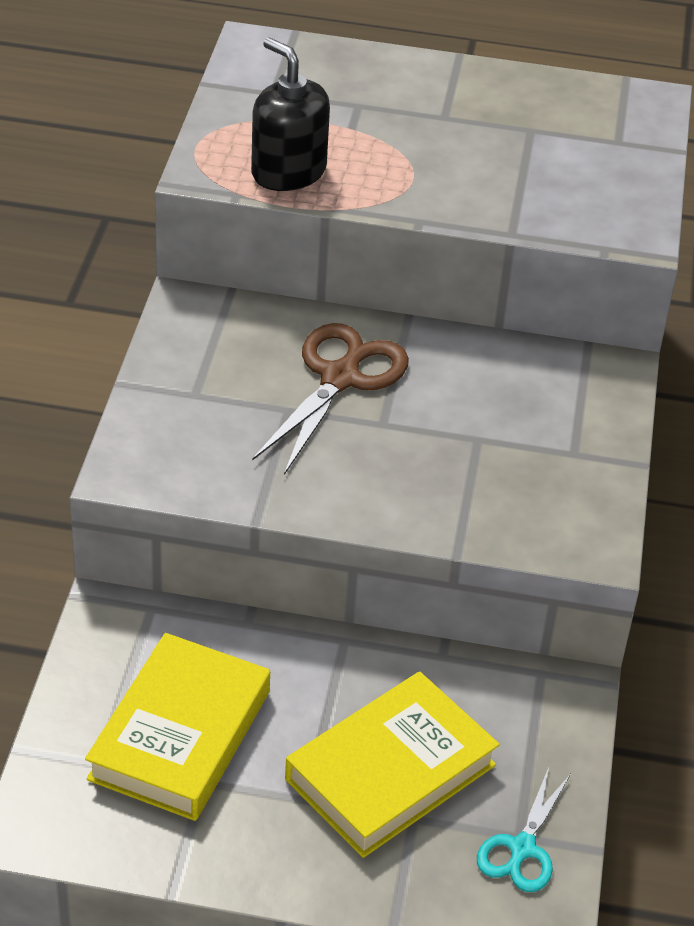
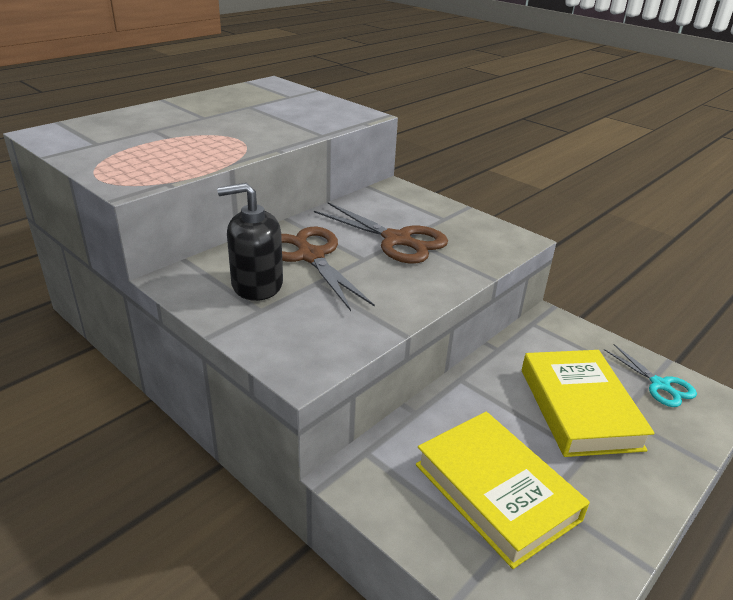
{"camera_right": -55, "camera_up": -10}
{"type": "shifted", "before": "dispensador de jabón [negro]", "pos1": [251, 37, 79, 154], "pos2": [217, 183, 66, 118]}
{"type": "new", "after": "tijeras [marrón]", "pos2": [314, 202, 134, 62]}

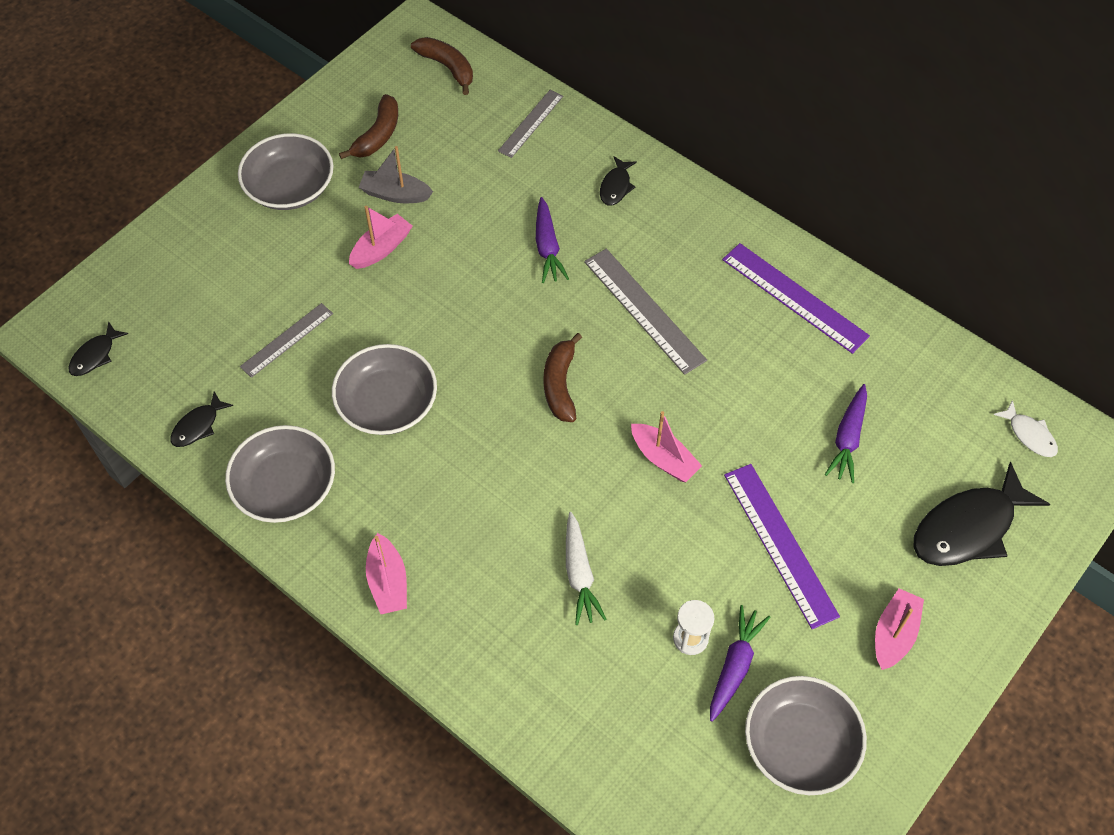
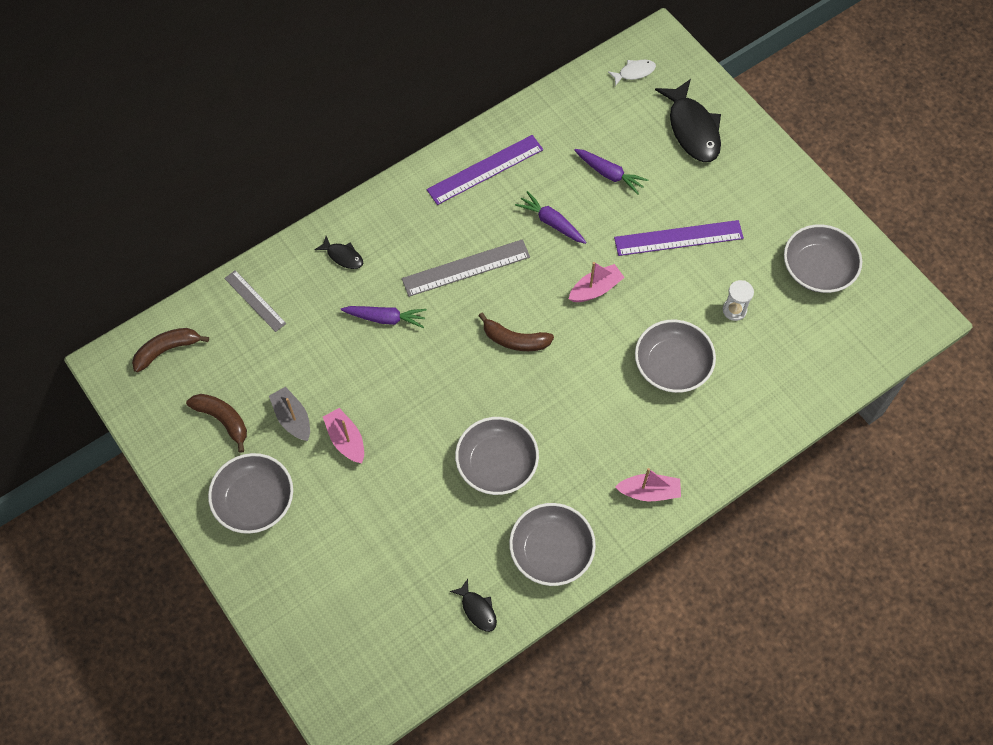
{"camera_right": -75, "camera_up": 5}
{"type": "rotated", "before": "barco [gris]", "pos1": [359, 146, 74, 57], "pos2": [269, 387, 41, 54], "turn": 120}
{"type": "gone", "before": "regla [gris]", "pos1": [240, 303, 93, 75]}
{"type": "gone", "before": "pez [negro]", "pos1": [68, 321, 60, 55]}
{"type": "swapped", "before": "zanahoria [blanco]", "after": "cuenco [gris]", "pos1": [566, 512, 41, 113], "pos2": [635, 320, 81, 73]}
{"type": "gone", "before": "barco [rosa]", "pos1": [875, 588, 49, 82]}
{"type": "shifted", "before": "zanahoria [morado]", "pos1": [710, 605, 60, 117], "pos2": [515, 191, 72, 53]}

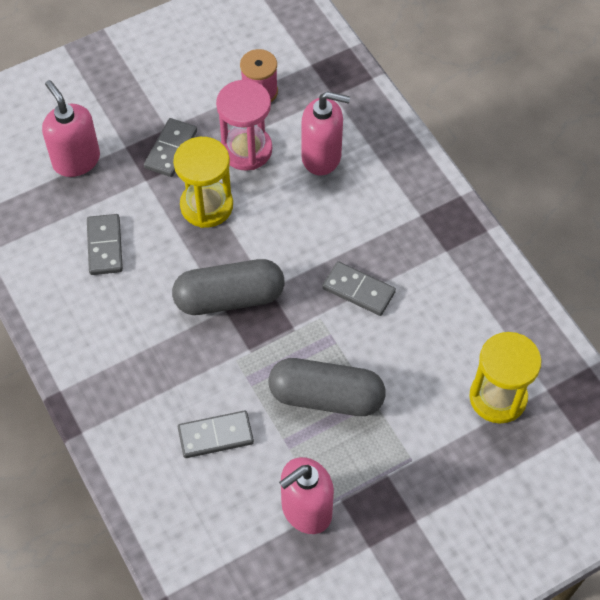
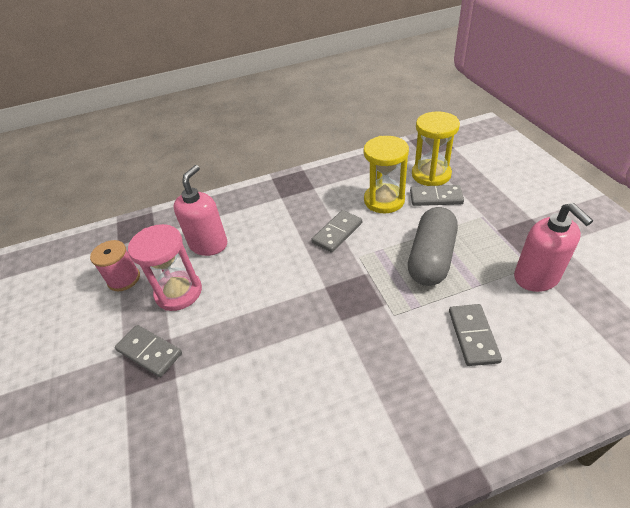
{"camera_right": -75, "camera_up": -15}
{"type": "gone", "before": "dispensador de jabón [rosa]", "pos1": [42, 80, 58, 97]}
{"type": "shifted", "before": "reloj de arena [amarillo]", "pos1": [173, 137, 60, 91], "pos2": [364, 136, 45, 77]}
{"type": "shifted", "before": "ficha de dominó [gris]", "pos1": [87, 214, 36, 61], "pos2": [410, 185, 54, 21]}
{"type": "gone", "before": "cápsula [gris]", "pos1": [172, 259, 112, 56]}

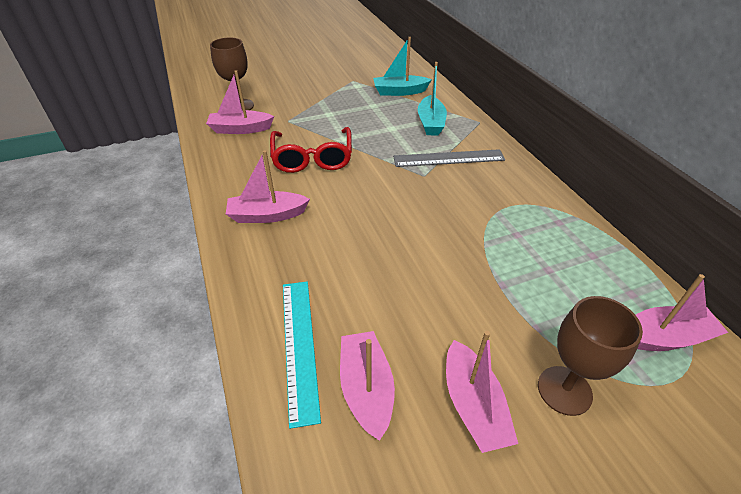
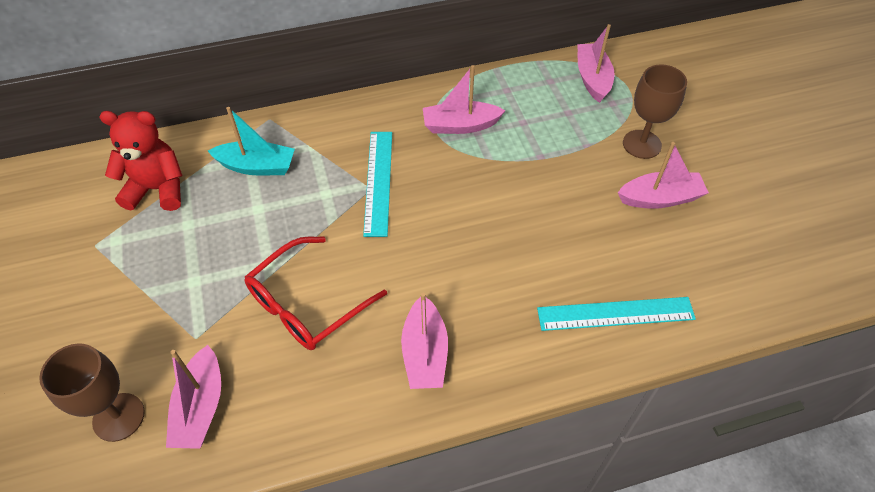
{"camera_right": -85, "camera_up": 10}
{"type": "swapped", "before": "barco [turquesa]", "after": "osito [rojo]", "pos1": [373, 37, 59, 59], "pos2": [99, 111, 84, 100]}
{"type": "rotated", "before": "gafas [rojo]", "pos1": [270, 127, 82, 46], "pos2": [245, 236, 142, 114], "turn": 135}
{"type": "gone", "before": "regla [gris]", "pos1": [393, 149, 112, 18]}
{"type": "shifted", "before": "barco [rosa]", "pos1": [340, 331, 55, 110], "pos2": [423, 65, 83, 69]}
{"type": "new", "after": "regla [turquesa]", "pos2": [363, 132, 29, 105]}

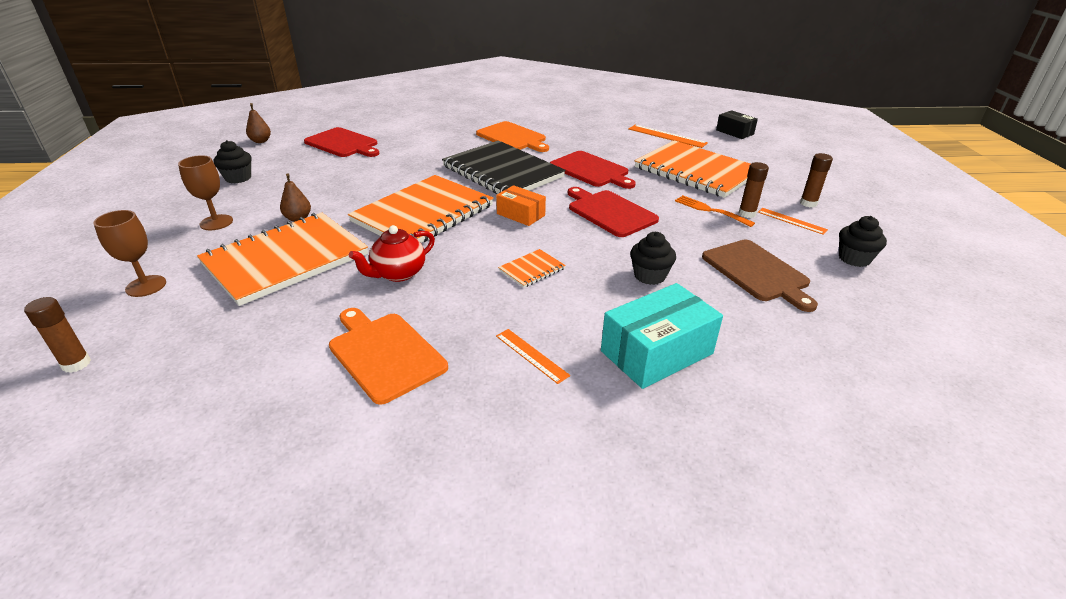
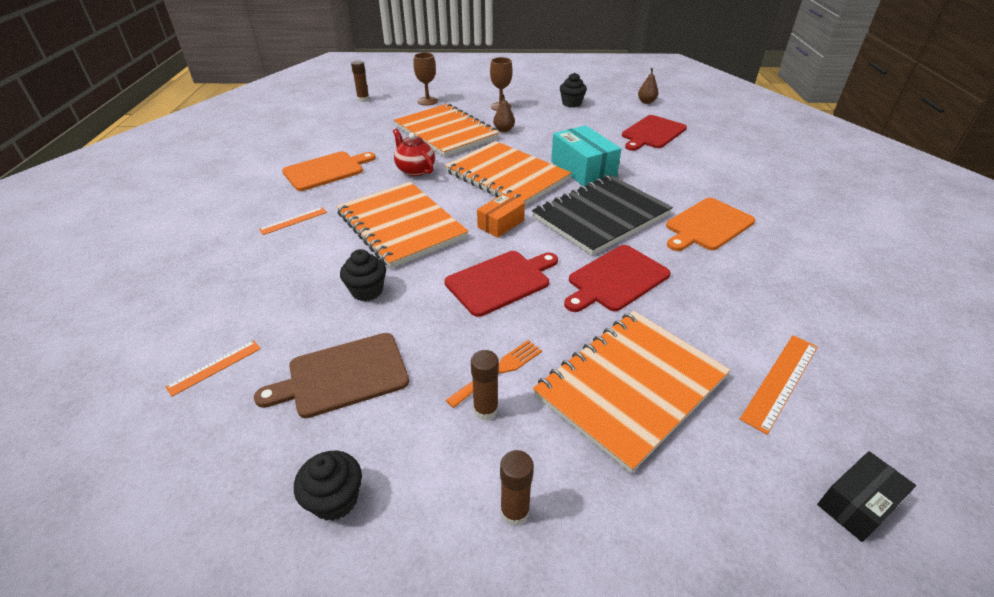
{"camera_right": 95, "camera_up": 5}
{"type": "shifted", "before": "regla [naranja]", "pos1": [758, 208, 70, 27], "pos2": [165, 340, 96, 57]}
{"type": "scaled", "before": "cuaderno [naranja]", "pos1": [498, 249, 68, 39], "pos2": [337, 182, 132, 87], "scale": 2.46}
{"type": "shifted", "before": "caja [turquesa]", "pos1": [601, 283, 122, 106], "pos2": [551, 125, 71, 61]}

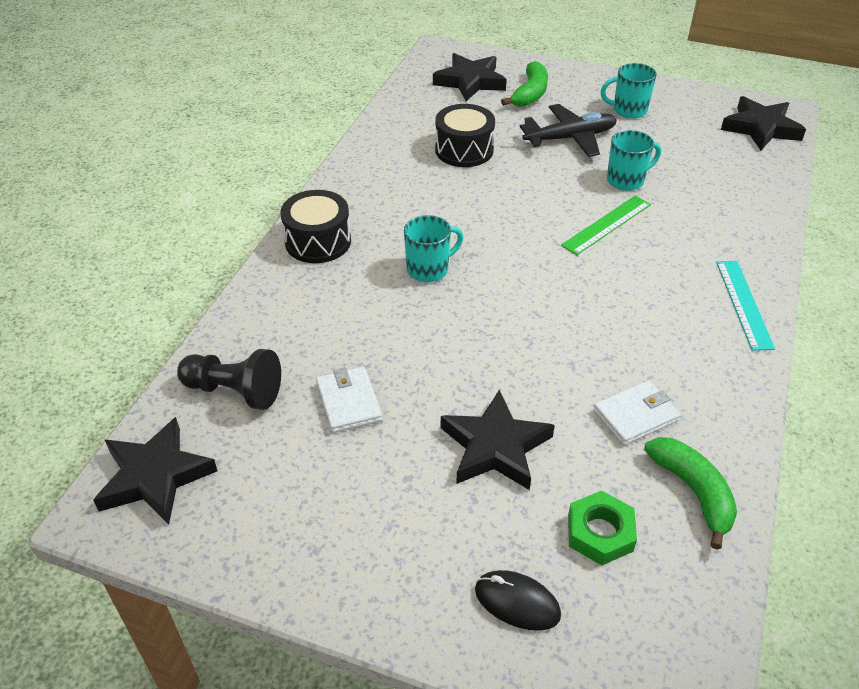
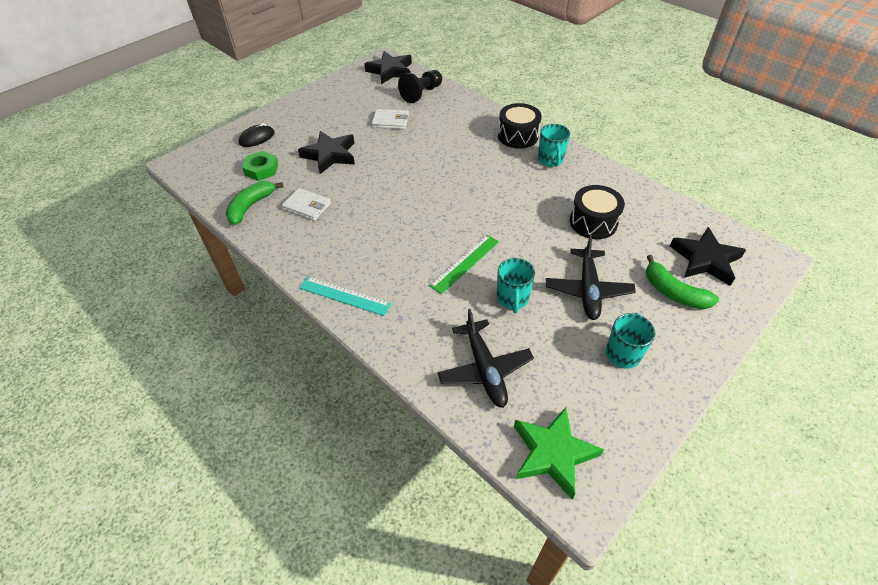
{"camera_right": 115, "camera_up": 5}
{"type": "repainted", "before": "estrella [negro]", "after": "estrella [verde]", "pos1": [721, 96, 85, 54], "pos2": [514, 407, 90, 93]}
{"type": "rotated", "before": "regla [verde]", "pos1": [561, 196, 90, 59], "pos2": [429, 235, 70, 59], "turn": 60}
{"type": "shifted", "before": "taza [turquesa]", "pos1": [404, 215, 59, 67], "pos2": [538, 124, 32, 43]}
{"type": "rotated", "before": "cartera [blanco]", "pos1": [593, 381, 88, 65], "pos2": [281, 188, 50, 33], "turn": -60}
{"type": "rotated", "before": "plátano [verde]", "pos1": [644, 437, 93, 113], "pos2": [226, 181, 58, 44], "turn": 120}
{"type": "new", "after": "avión [negro]", "pos2": [437, 309, 97, 99]}

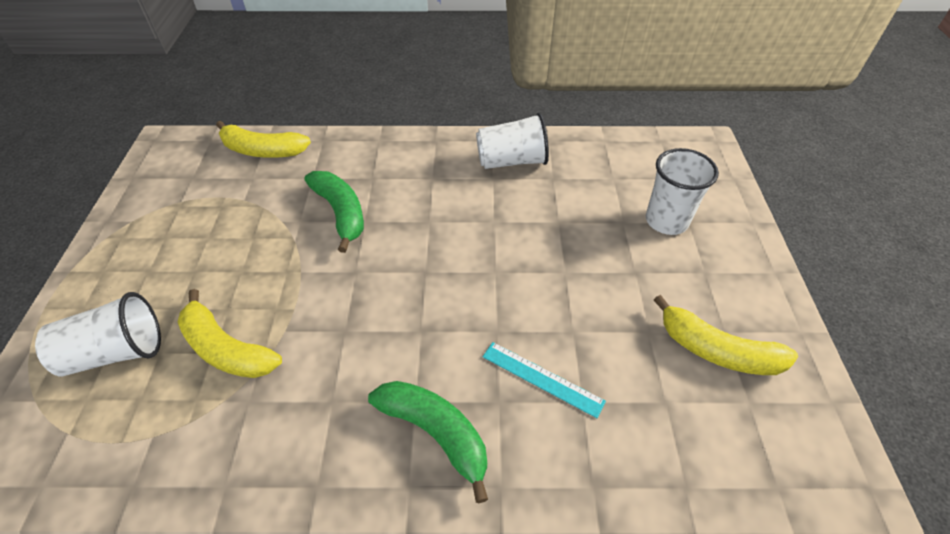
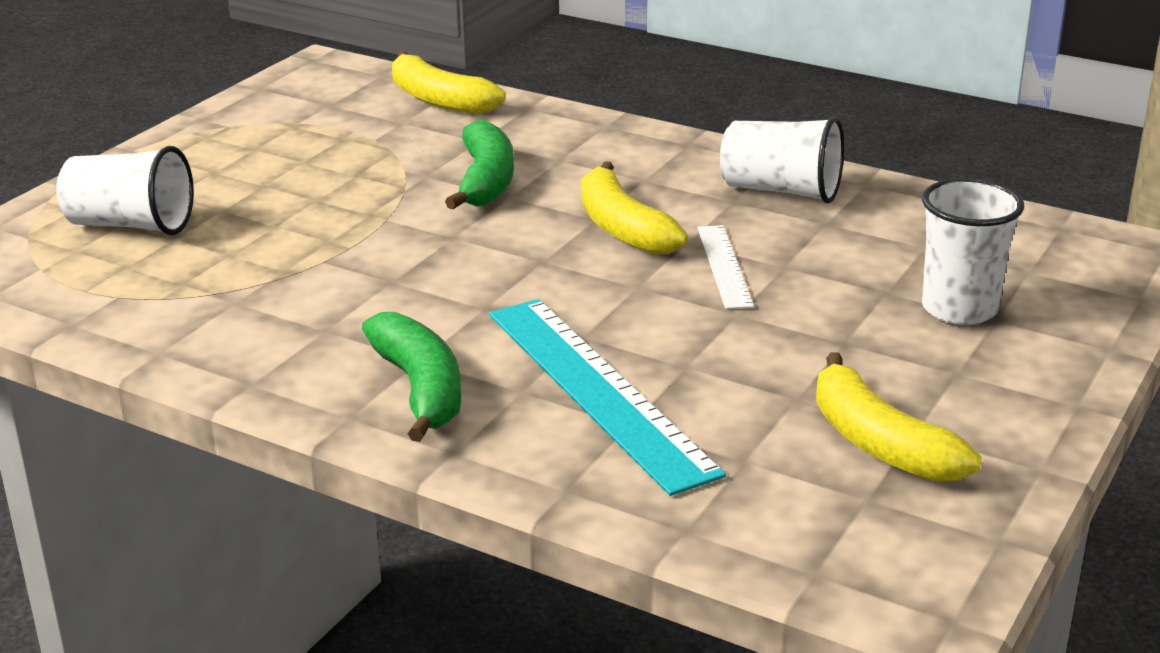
{"camera_right": 30, "camera_up": -20}
{"type": "shifted", "before": "plátano [amarillo]", "pos1": [178, 289, 104, 89], "pos2": [581, 161, 107, 94]}
{"type": "scaled", "before": "regla [turquesa]", "pos1": [483, 342, 123, 76], "pos2": [489, 299, 237, 197], "scale": 1.94}
{"type": "new", "after": "regla [blanco]", "pos2": [697, 225, 57, 84]}

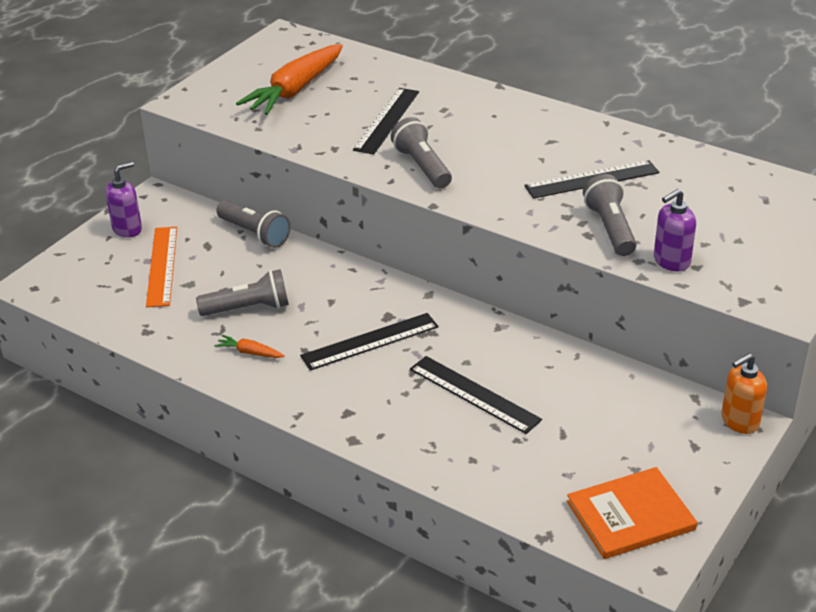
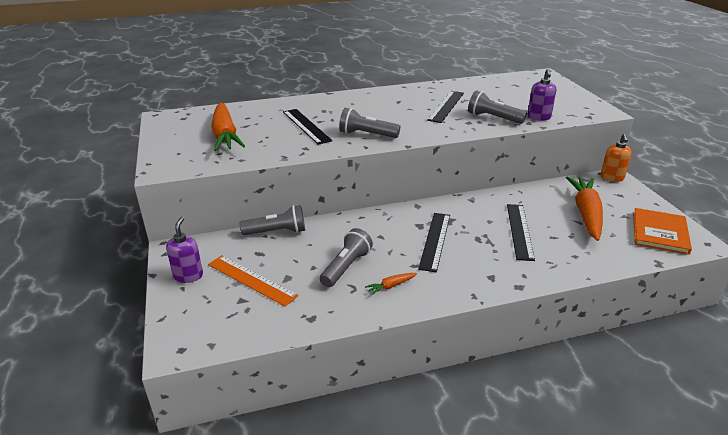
{"camera_right": -50, "camera_up": -5}
{"type": "rotated", "before": "regla [negro]", "pos1": [410, 356, 132, 78], "pos2": [507, 204, 28, 57], "turn": -75}
{"type": "new", "after": "zanahoria [naranja]", "pos2": [566, 177, 37, 64]}

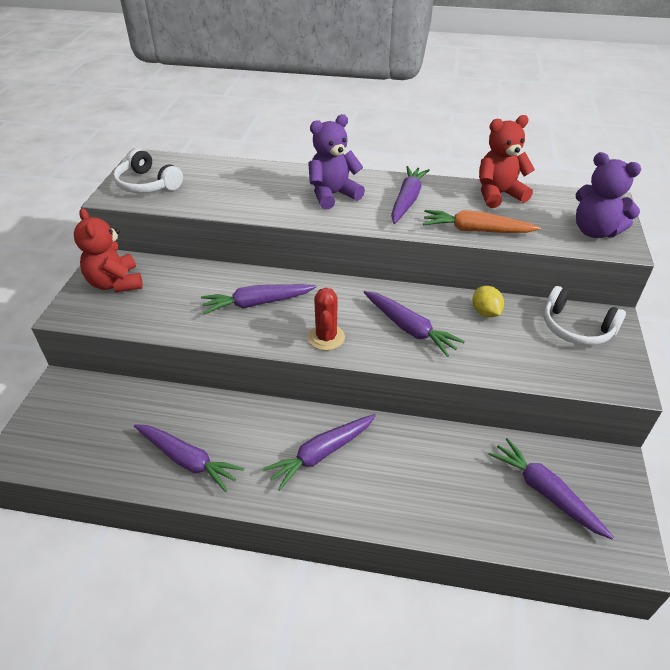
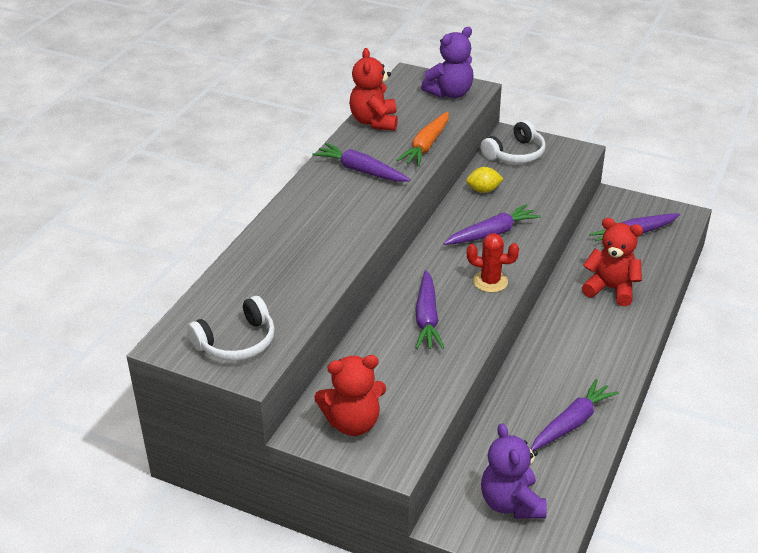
{"camera_right": -75, "camera_up": -5}
{"type": "shifted", "before": "osito [morado]", "pos1": [308, 114, 57, 96], "pos2": [481, 423, 66, 96]}
{"type": "gone", "before": "zanahoria [morado]", "pos1": [263, 414, 113, 76]}
{"type": "new", "after": "osito [rojo]", "pos2": [582, 218, 61, 88]}

